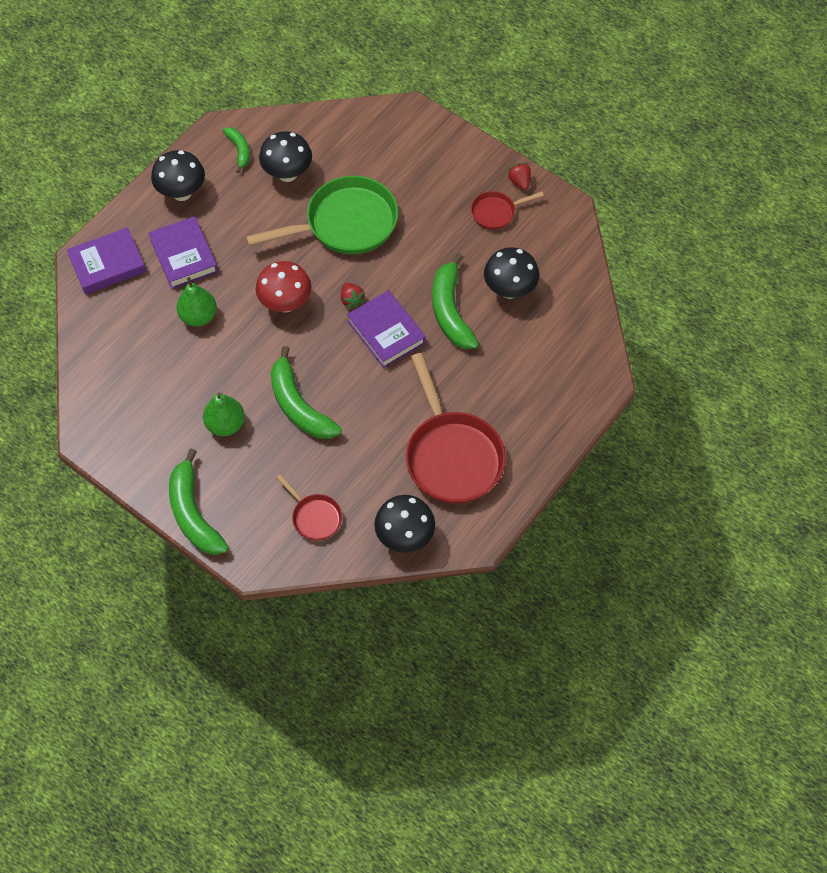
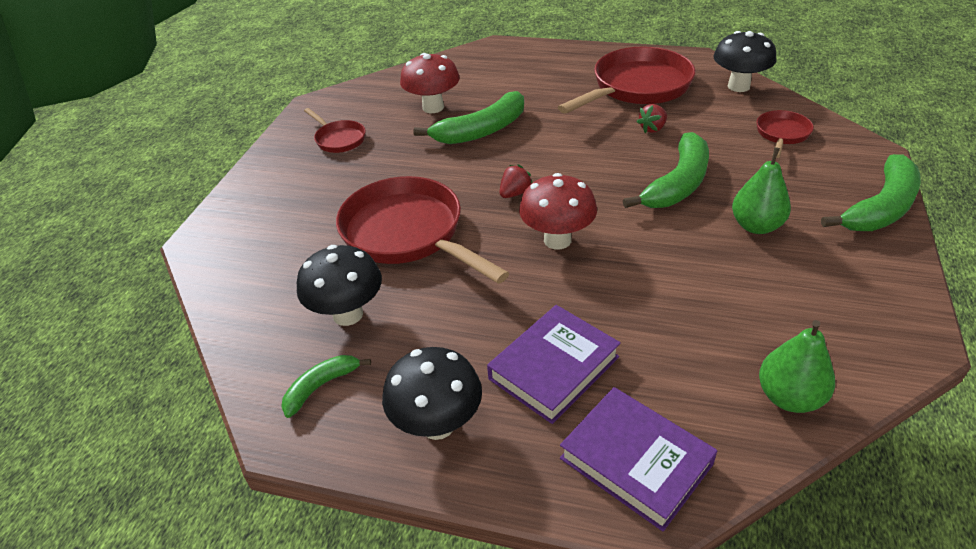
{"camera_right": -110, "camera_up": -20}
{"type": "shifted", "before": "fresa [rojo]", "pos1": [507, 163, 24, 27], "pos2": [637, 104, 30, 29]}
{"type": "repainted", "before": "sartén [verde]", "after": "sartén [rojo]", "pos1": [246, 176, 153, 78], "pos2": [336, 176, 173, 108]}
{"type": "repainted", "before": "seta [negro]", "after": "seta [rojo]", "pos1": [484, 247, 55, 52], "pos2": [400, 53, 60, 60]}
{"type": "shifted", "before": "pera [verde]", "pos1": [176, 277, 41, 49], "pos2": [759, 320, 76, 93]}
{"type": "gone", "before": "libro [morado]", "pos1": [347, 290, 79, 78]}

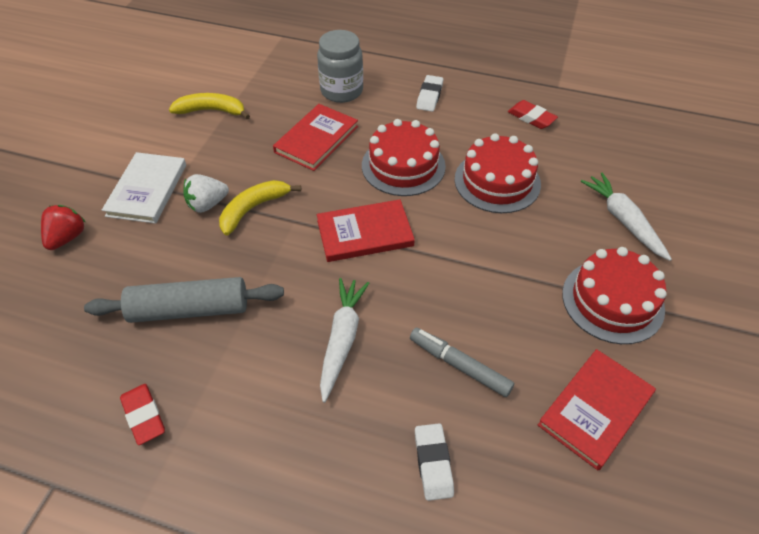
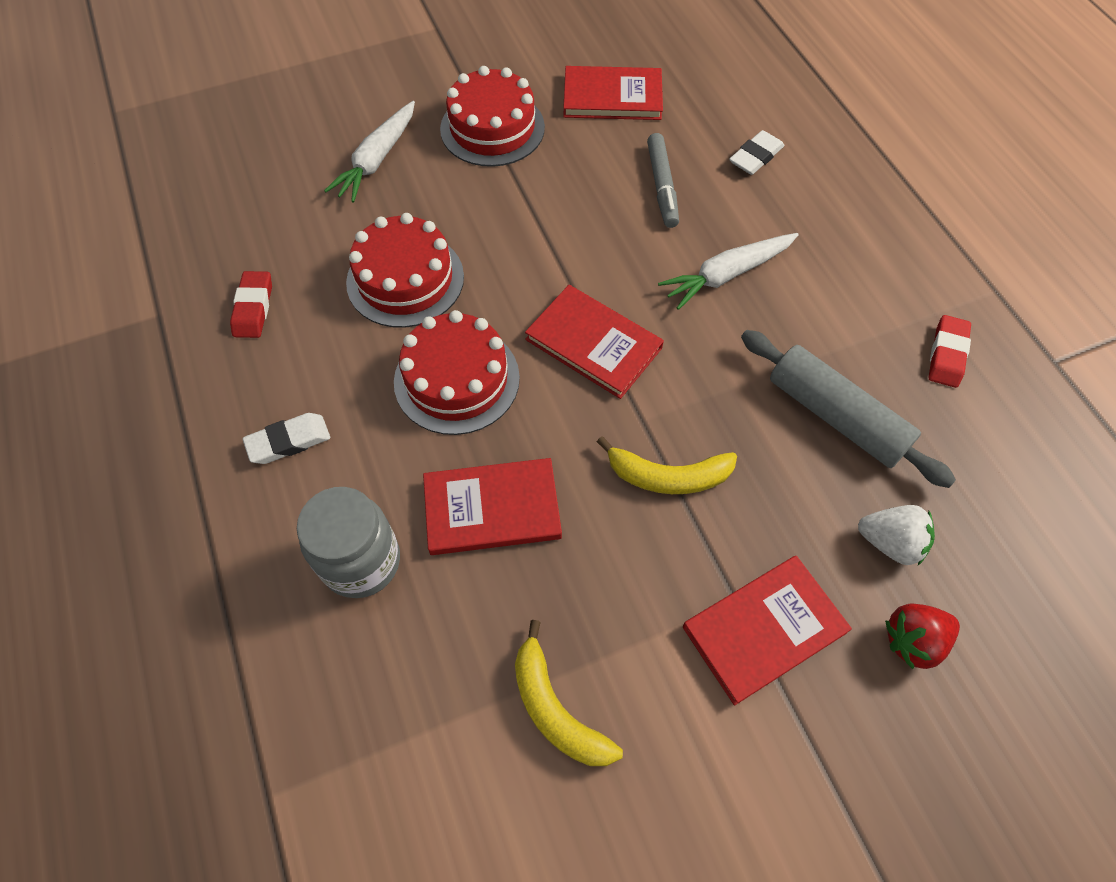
{"camera_right": -130, "camera_up": 10}
{"type": "repainted", "before": "libro [blanco]", "after": "libro [rojo]", "pos1": [102, 152, 84, 72], "pos2": [683, 556, 169, 149]}
{"type": "shifted", "before": "fresa [blanco]", "pos1": [184, 174, 45, 39], "pos2": [858, 505, 77, 60]}

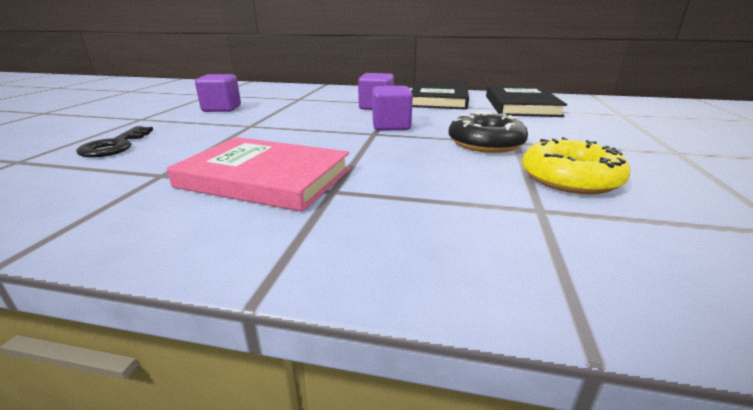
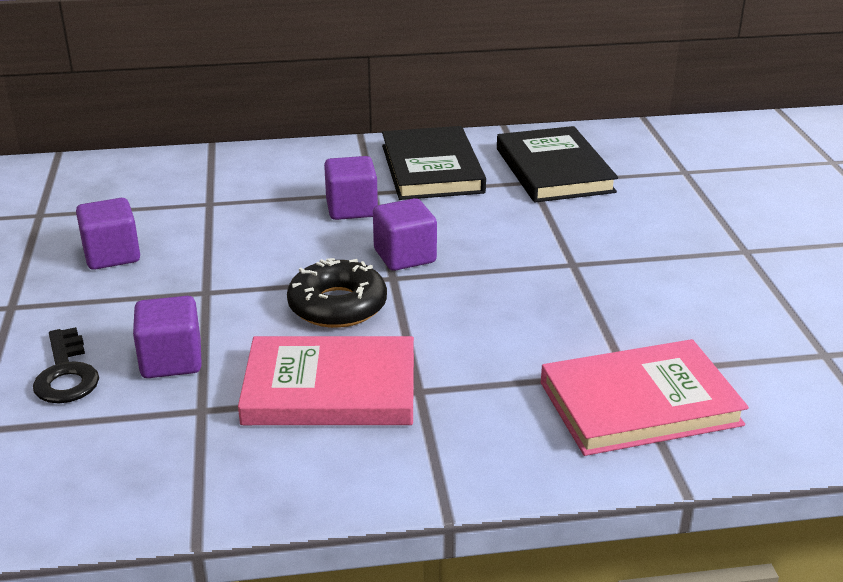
{"camera_right": -20, "camera_up": 5}
{"type": "shifted", "before": "rosquilla [negro]", "pos1": [448, 111, 80, 42], "pos2": [287, 258, 100, 70]}
{"type": "gone", "before": "rosquilla [amarillo]", "pos1": [522, 137, 108, 58]}
{"type": "new", "after": "cubo [morado]", "pos2": [133, 296, 69, 82]}
{"type": "new", "after": "libro [rosa]", "pos2": [541, 339, 208, 117]}

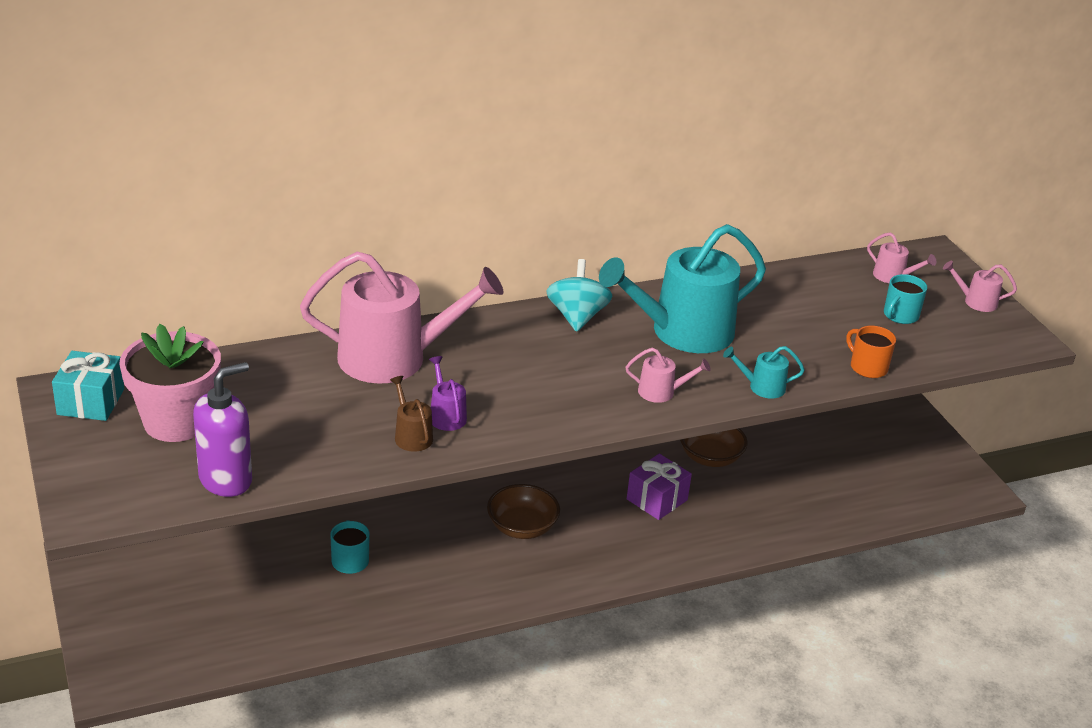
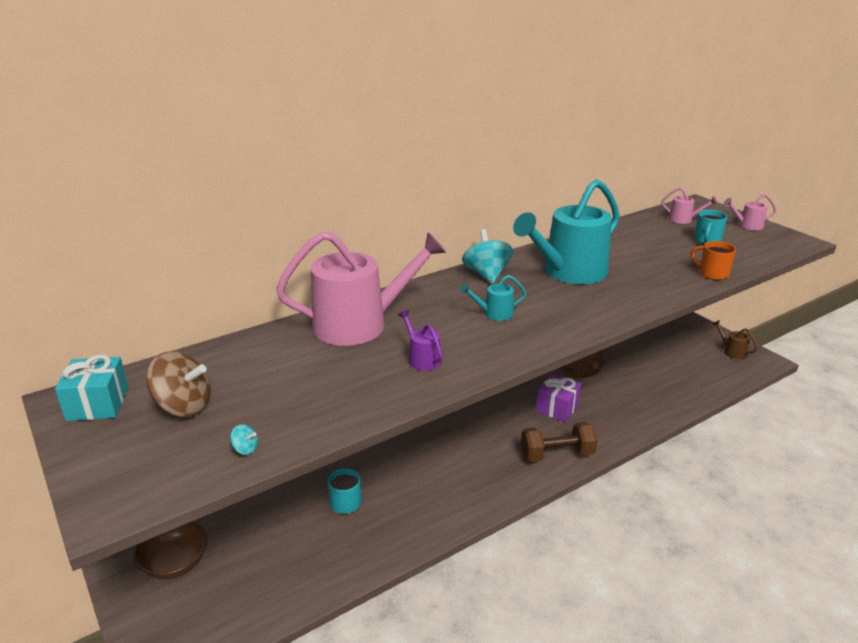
{"camera_right": -10, "camera_up": -5}
{"type": "swapped", "before": "maceta [rosa]", "after": "peonza [marrón]", "pos1": [119, 324, 102, 118], "pos2": [146, 351, 65, 66]}
{"type": "shifted", "before": "regadera [turquesa]", "pos1": [723, 346, 82, 53], "pos2": [460, 275, 66, 46]}
{"type": "gone", "before": "regadera [rosa]", "pos1": [626, 348, 85, 55]}
{"type": "swapped", "before": "dispensador de jabón [morado]", "after": "peonza [turquesa]", "pos1": [193, 362, 59, 135], "pos2": [230, 424, 28, 31]}
{"type": "shifted", "before": "regadera [marrón]", "pos1": [390, 376, 43, 76], "pos2": [713, 320, 45, 39]}
{"type": "shifted", "before": "cuenco [marrón]", "pos1": [487, 484, 73, 55], "pos2": [133, 521, 74, 58]}
{"type": "new", "after": "mancuerna [marrón]", "pos2": [521, 422, 77, 40]}

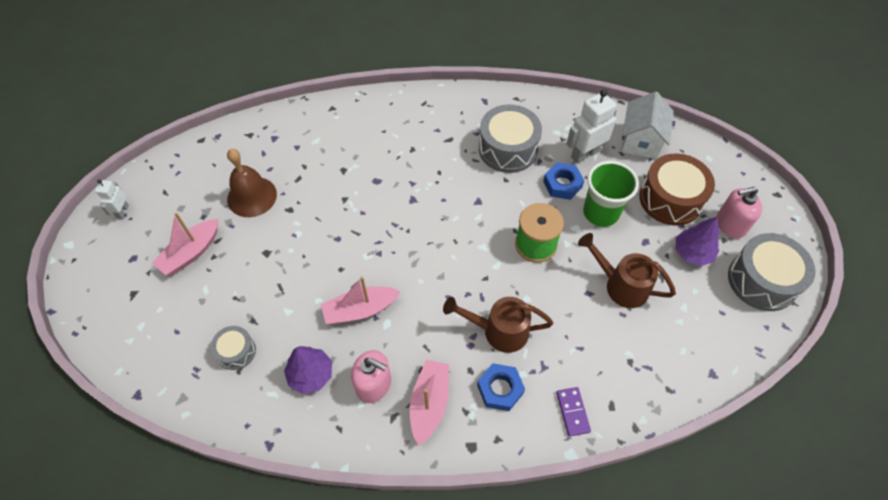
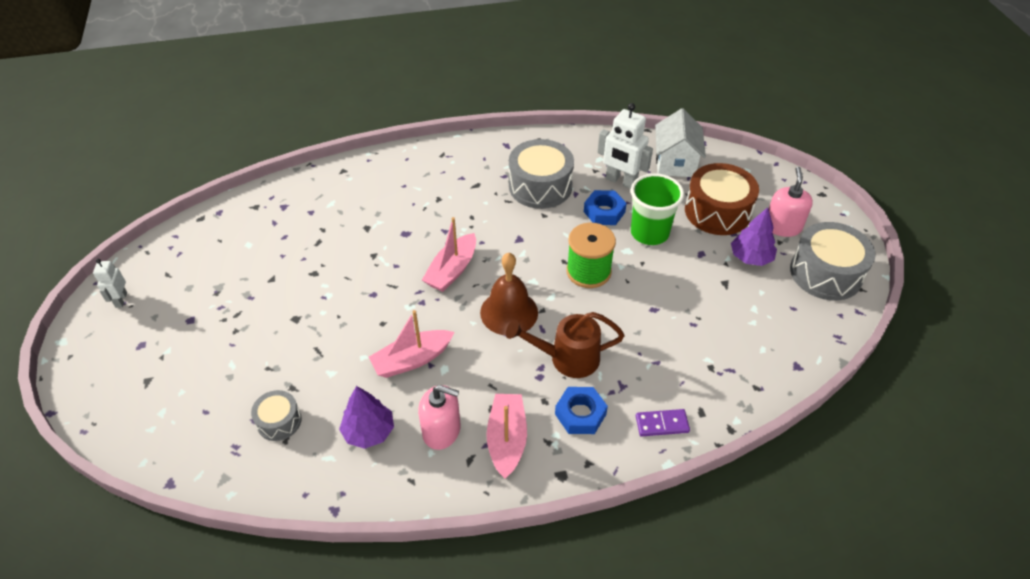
{"camera_right": -10, "camera_up": -10}
{"type": "rotated", "before": "robot [blanco]", "pos1": [566, 89, 51, 75], "pos2": [597, 103, 56, 86], "turn": -105}
{"type": "shifted", "before": "campana [marrón]", "pos1": [227, 149, 50, 68], "pos2": [480, 253, 58, 82]}
{"type": "rotated", "before": "dispensador de jabón [rosa]", "pos1": [717, 187, 45, 52], "pos2": [769, 167, 44, 70], "turn": 120}
{"type": "shifted", "before": "barco [rosa]", "pos1": [152, 212, 67, 63], "pos2": [422, 217, 54, 75]}
{"type": "gone", "before": "regadera [marrón]", "pos1": [578, 233, 98, 75]}
{"type": "rotated", "before": "ficha de dominó [morado]", "pos1": [556, 387, 35, 49], "pos2": [636, 409, 54, 27], "turn": -75}

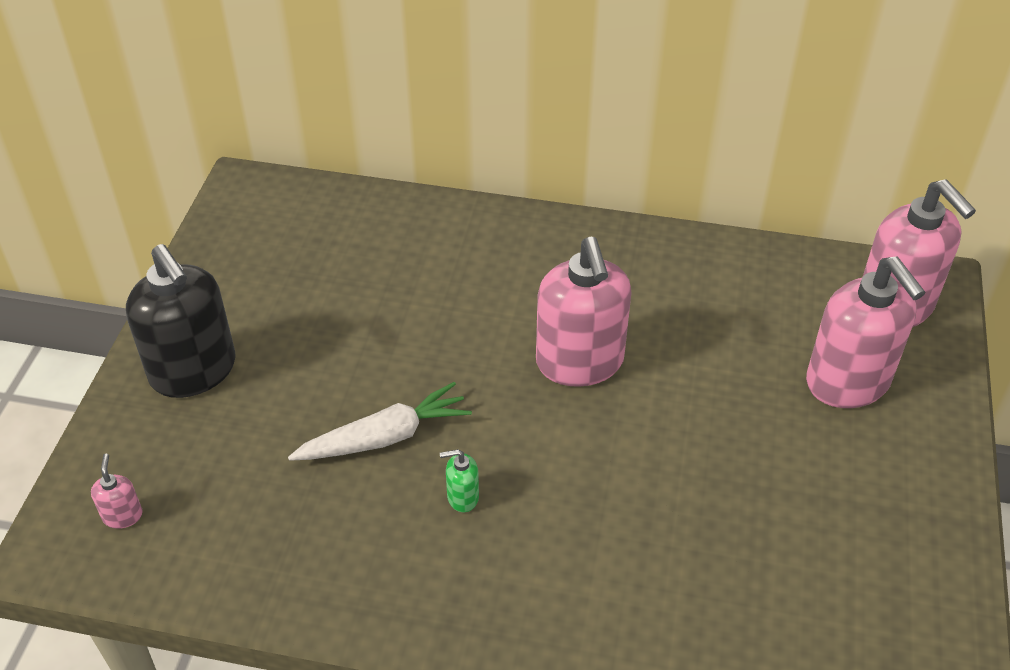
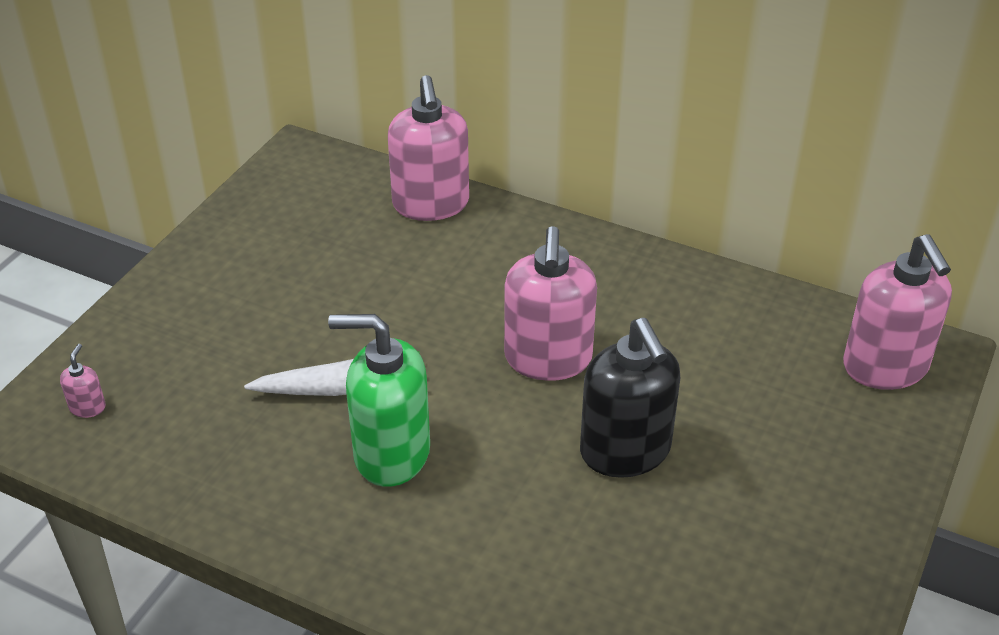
{"camera_right": 15, "camera_up": -5}
{"type": "shifted", "before": "dispensador de jabón [negro]", "pos1": [126, 244, 110, 154], "pos2": [580, 318, 100, 160]}
{"type": "shifted", "before": "dispensador de jabón [rosa]", "pos1": [806, 256, 120, 152], "pos2": [388, 75, 81, 146]}
{"type": "scaled", "before": "dispensador de jabón [verde]", "pos1": [440, 449, 39, 63], "pos2": [328, 314, 102, 173], "scale": 2.46}

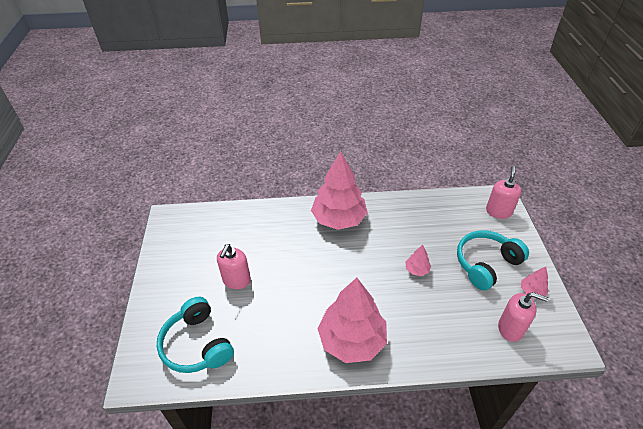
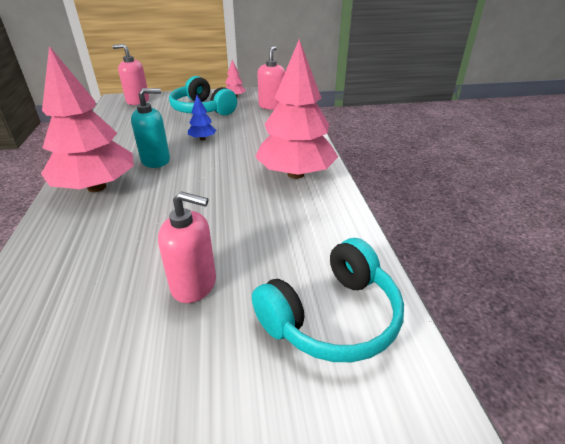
{"camera_right": -95, "camera_up": -10}
{"type": "repainted", "before": "árbol [rosa]", "after": "árbol [azul]", "pos1": [405, 245, 26, 31], "pos2": [188, 95, 28, 45]}
{"type": "new", "after": "dispensador de jabón [turquesa]", "pos2": [131, 88, 39, 80]}

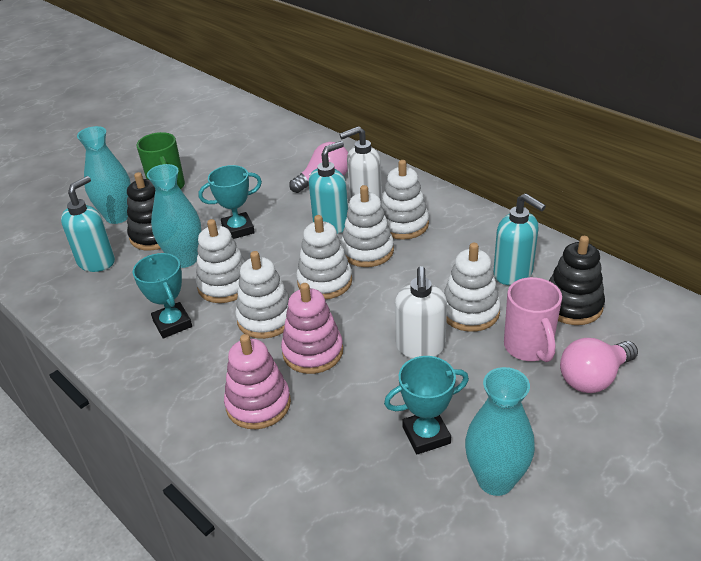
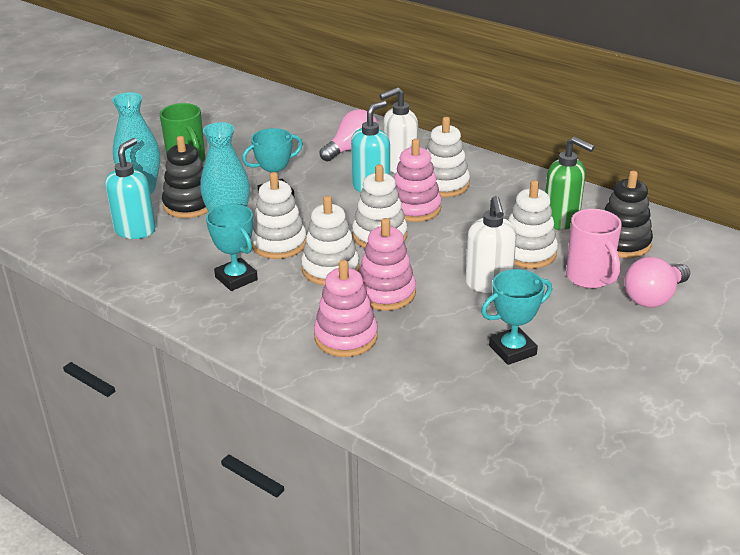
{"camera_right": -10, "camera_up": -5}
{"type": "repainted", "before": "juguete apilable [blanco]", "after": "juguete apilable [rosa]", "pos1": [341, 185, 53, 82], "pos2": [394, 139, 47, 83]}
{"type": "repainted", "before": "dispensador de jabón [turquesa]", "after": "dispensador de jabón [verde]", "pos1": [493, 193, 53, 92], "pos2": [545, 136, 50, 94]}
{"type": "gone", "before": "florero [turquesa]", "pos1": [465, 367, 70, 129]}

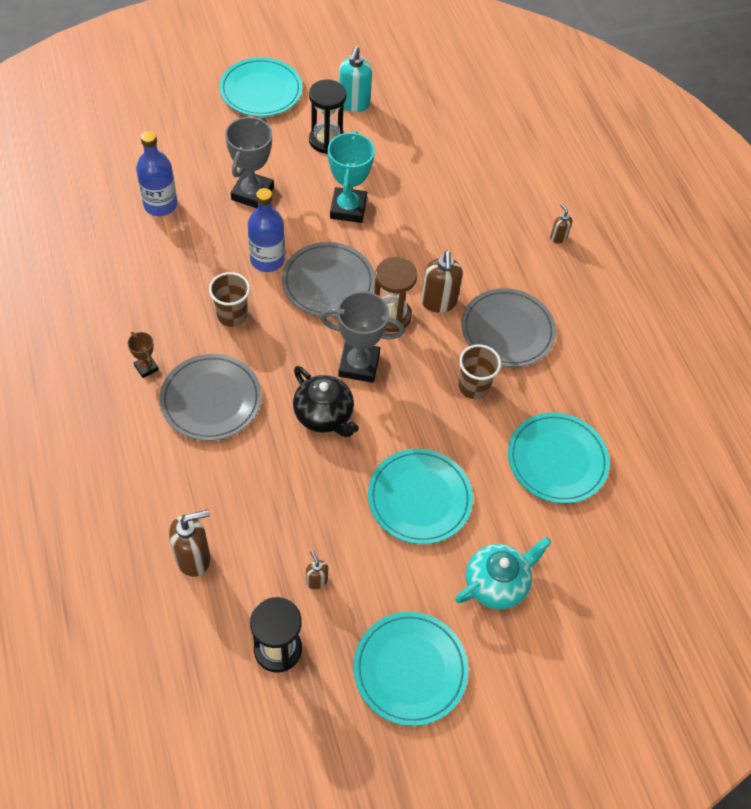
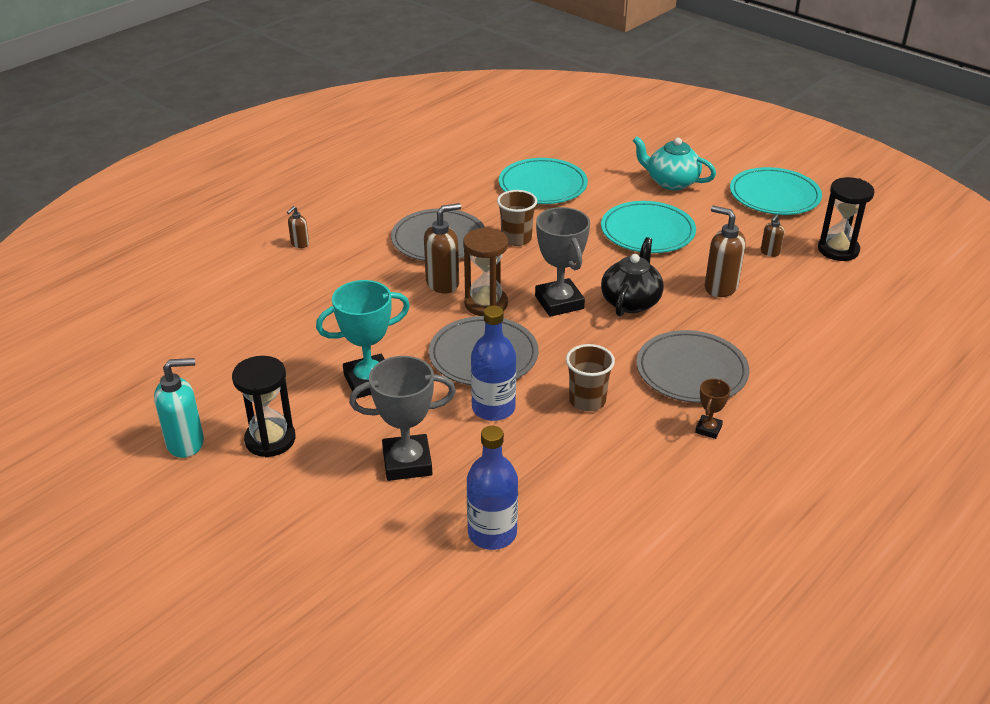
{"camera_right": -115, "camera_up": -20}
{"type": "gone", "before": "plato [turquesa]", "pos1": [219, 57, 83, 60]}
{"type": "shifted", "before": "dispensador de jabón [marrón]", "pos1": [169, 510, 41, 67], "pos2": [705, 206, 41, 91]}

